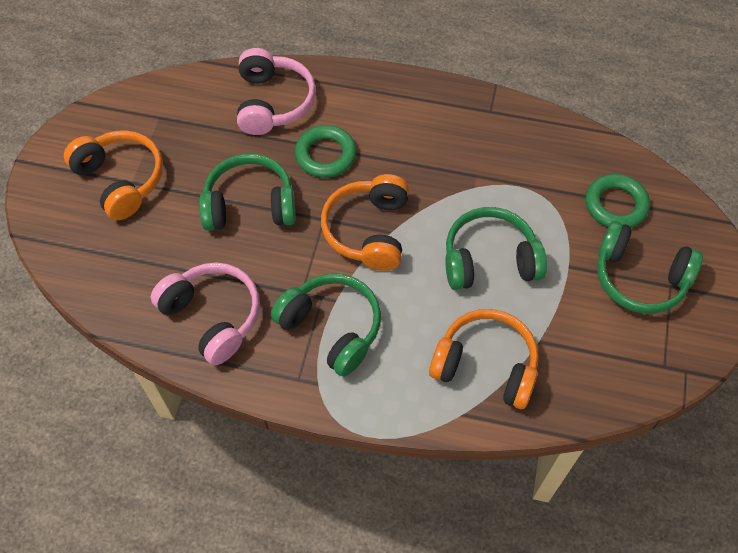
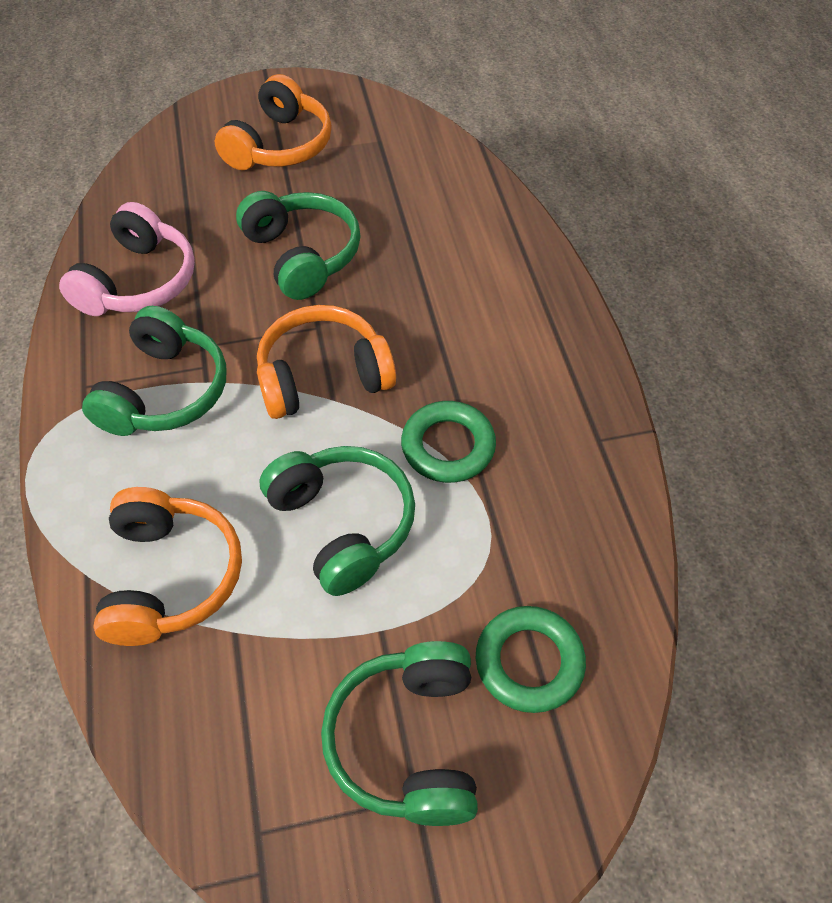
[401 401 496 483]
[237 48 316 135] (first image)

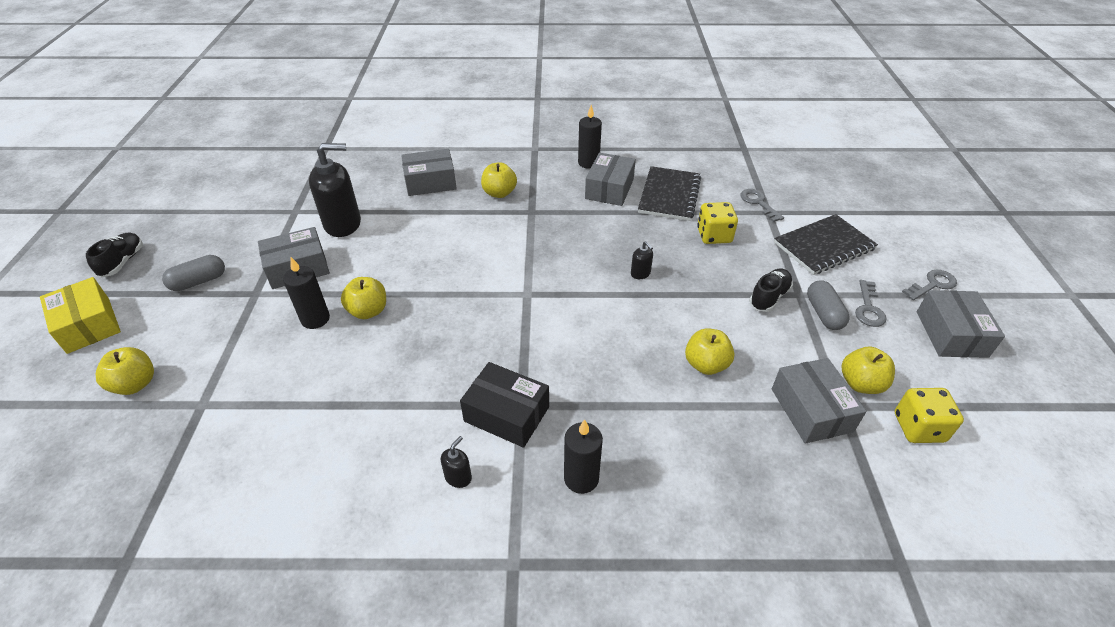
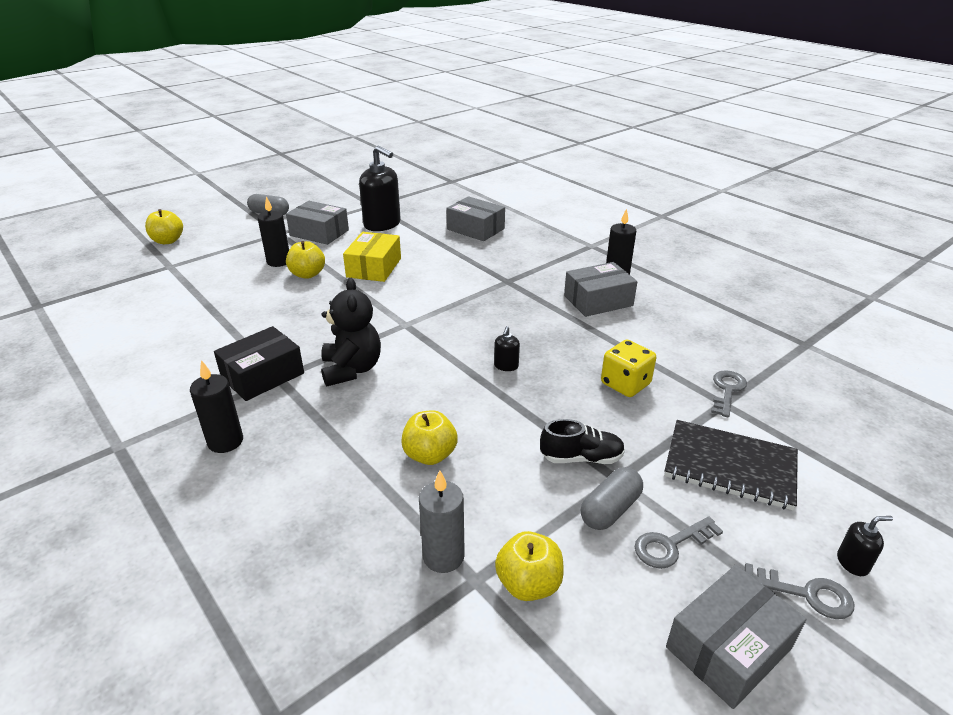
[214 326 304 401]
[321 278 381 387]
[343 232 401 282]
[419 470 465 573]
[837 516 893 576]
[86 232 143 277] (first image)
[481 162 517 198] (first image)
[638 166 701 221] (first image)
[895 388 964 443] (first image)

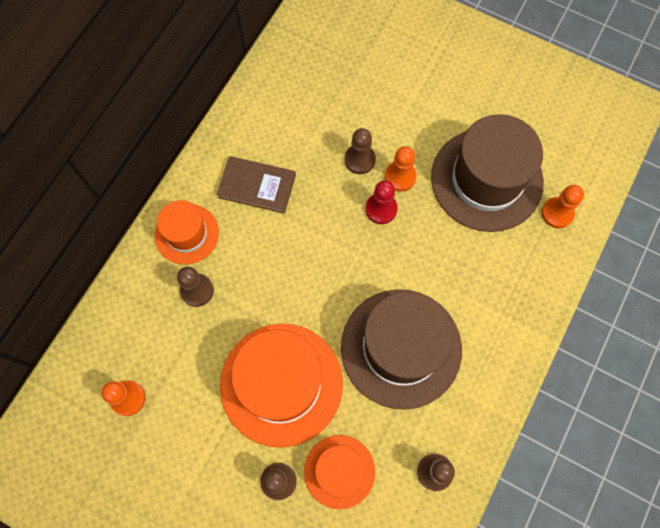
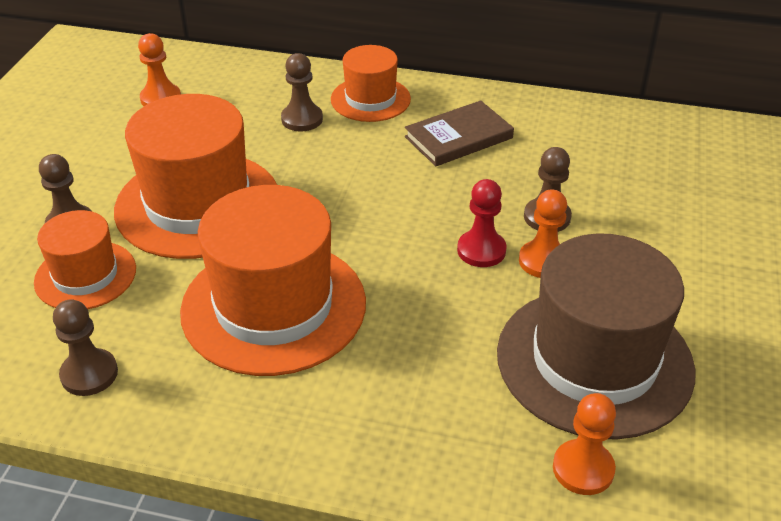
[180 185 366 376]
[405 101 514 166]

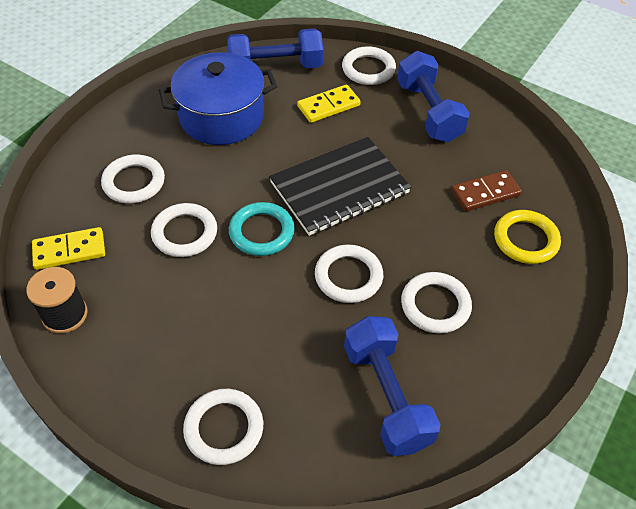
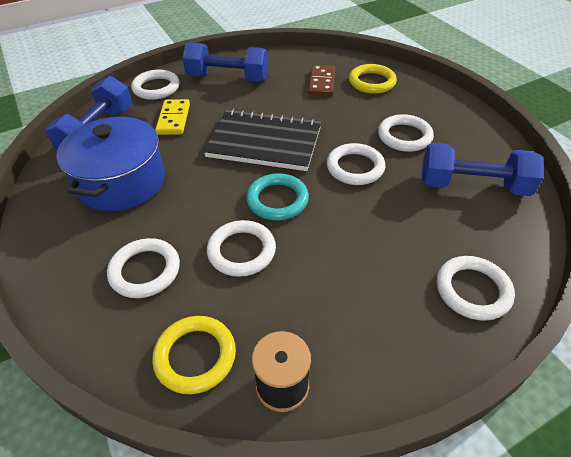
[152 316 236 394]
[203 109 321 171]

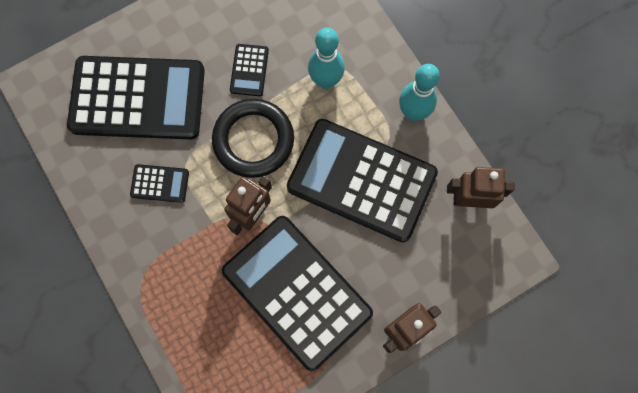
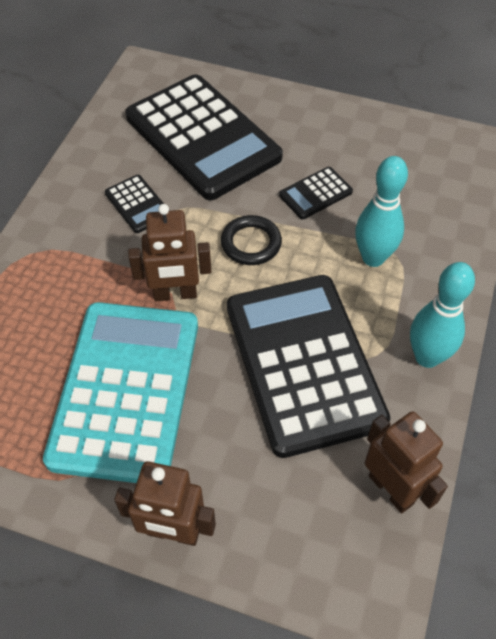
[43 302 198 483]
[221 215 282 265]

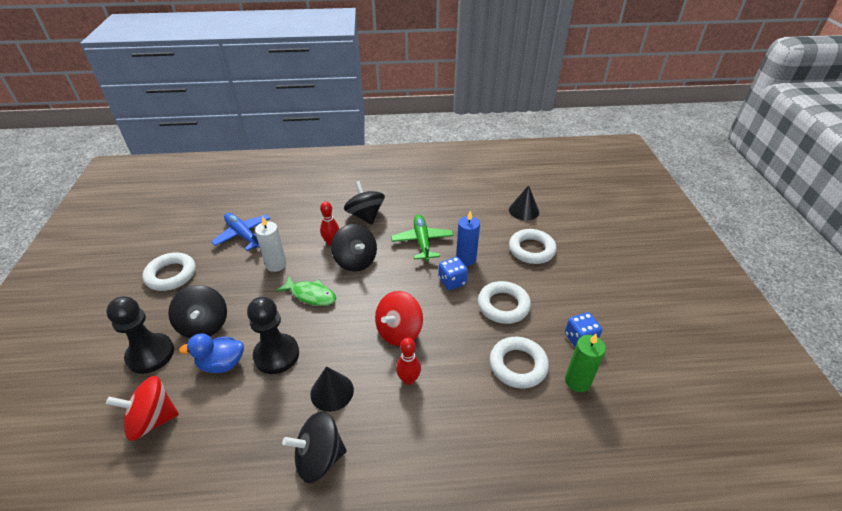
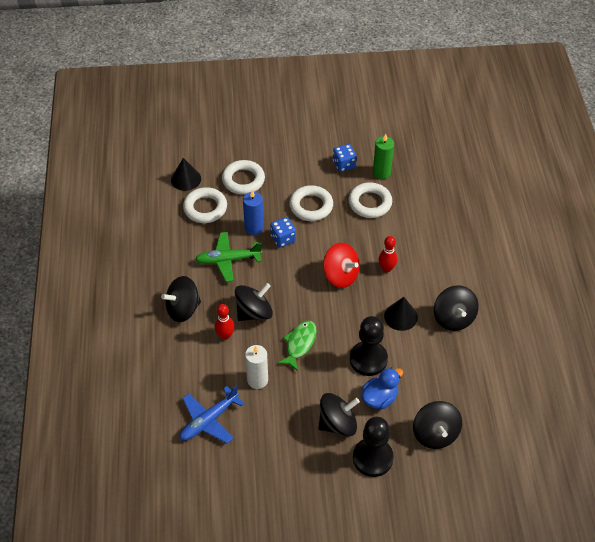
[183 187 227 223]
[361 368 403 409]
[413 401 462 449]

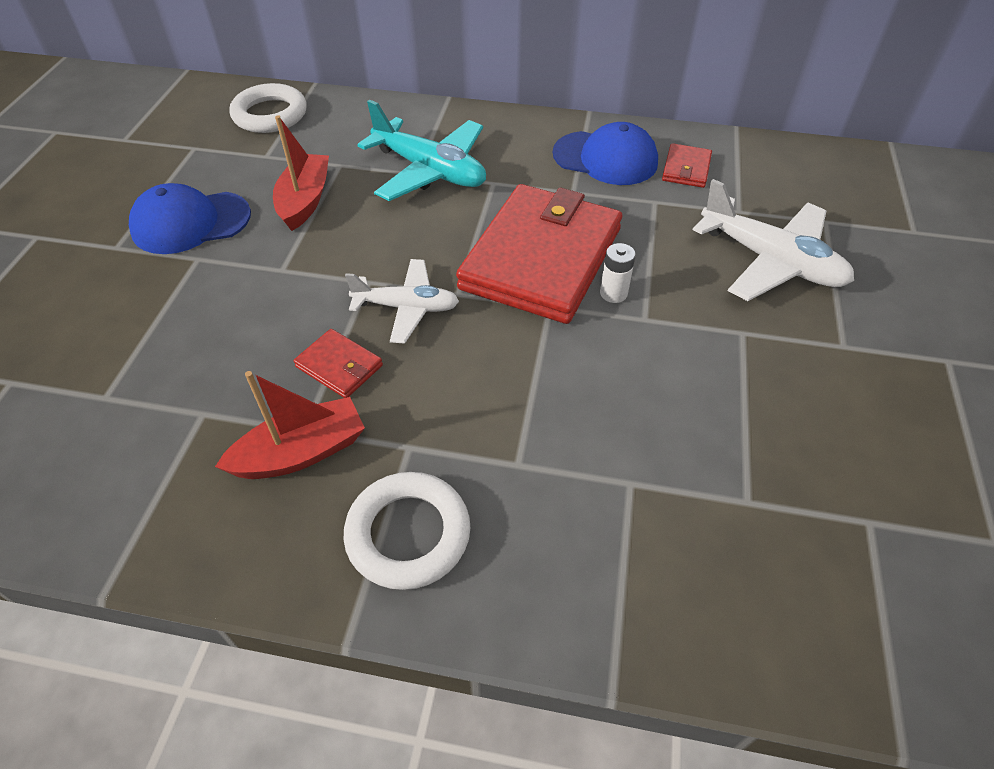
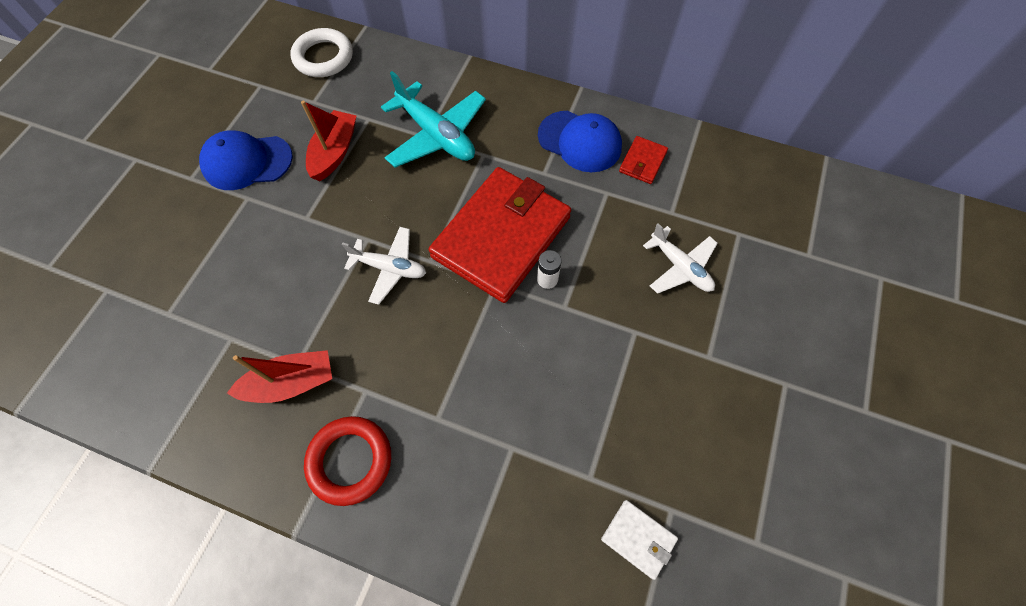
[304 416 391 506]
[601 500 678 580]
[643 223 718 294]
[294 329 383 398] (first image)

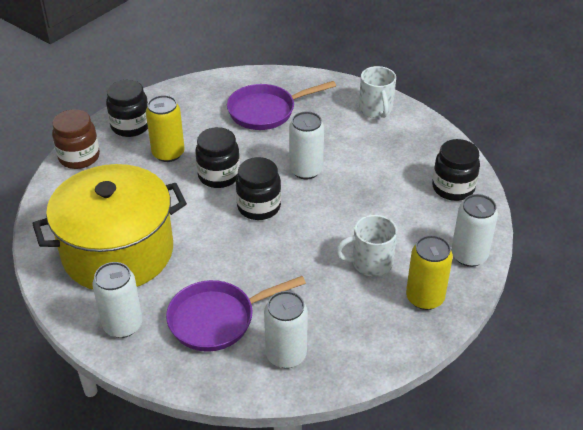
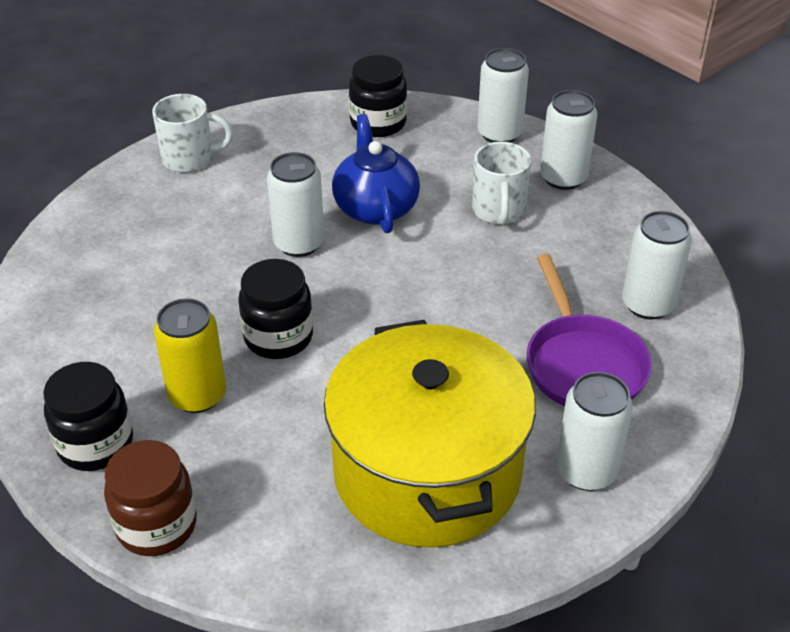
[332 114 420 233]
[540 90 598 190]
[227 81 336 130] (first image)
[236 157 281 220] (first image)

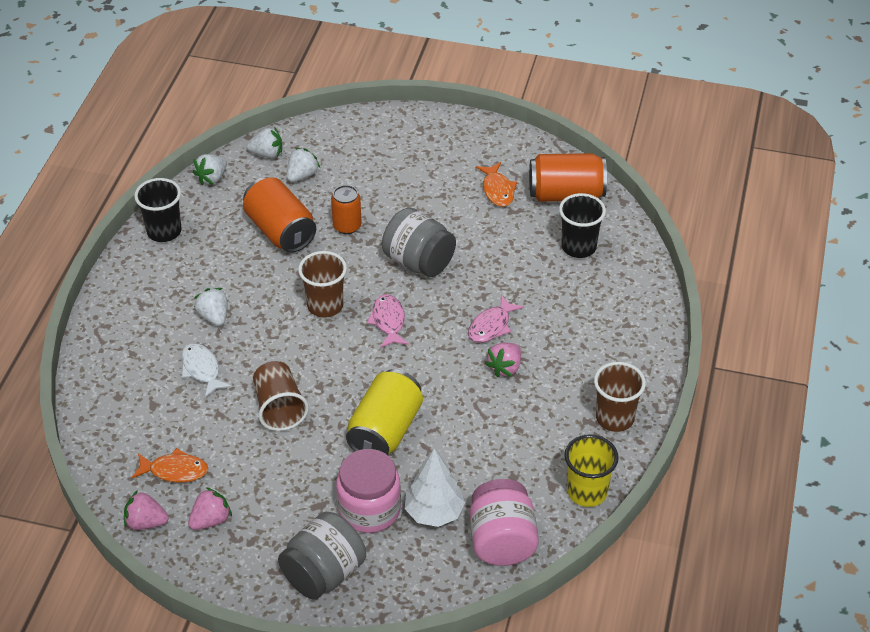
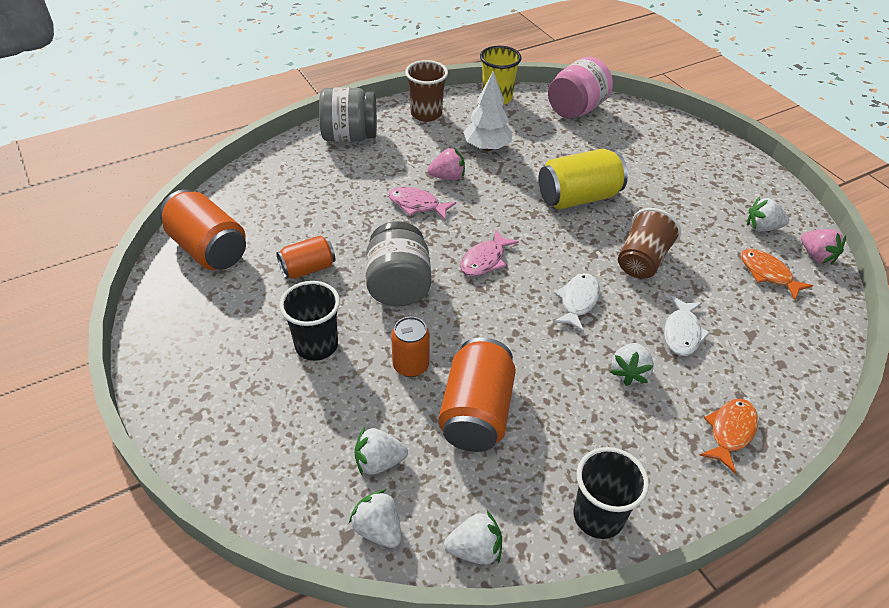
[276 236 335 279]
[279 281 340 361]
[319 88 377 142]
[389 187 456 220]
[463 71 513 151]
[553 273 600 332]
[699 399 758 473]
[747 197 789 232]
[298 251 347 318] (first image)
[336 449 401 533] (first image)

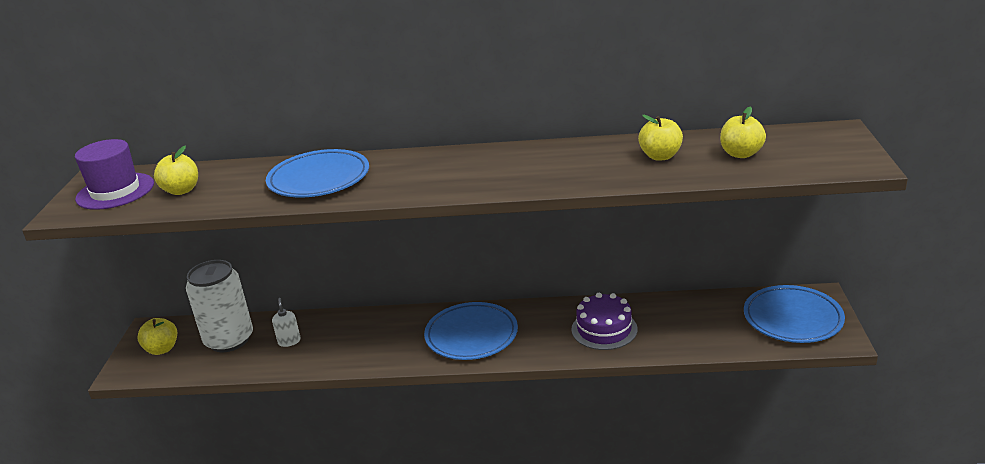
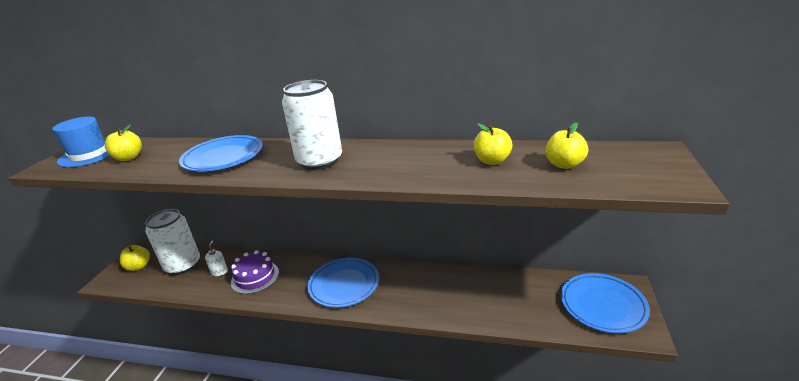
[52 117 110 168]
[231 250 279 294]
[282 80 342 170]

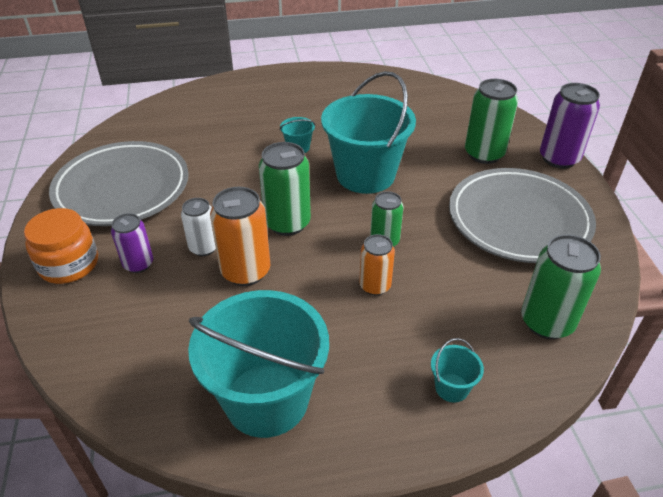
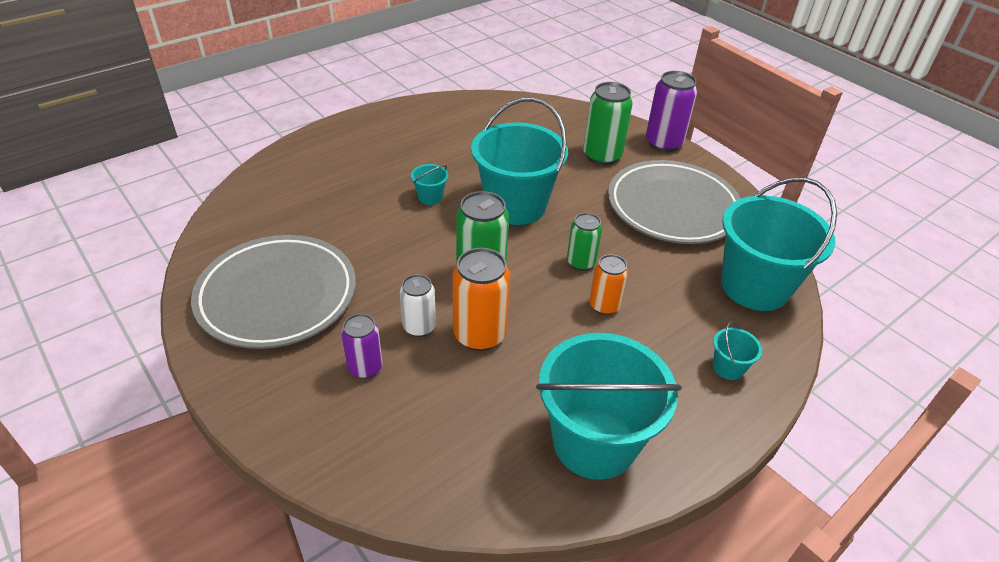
[721 177 837 311]
[24 208 98 284] (first image)

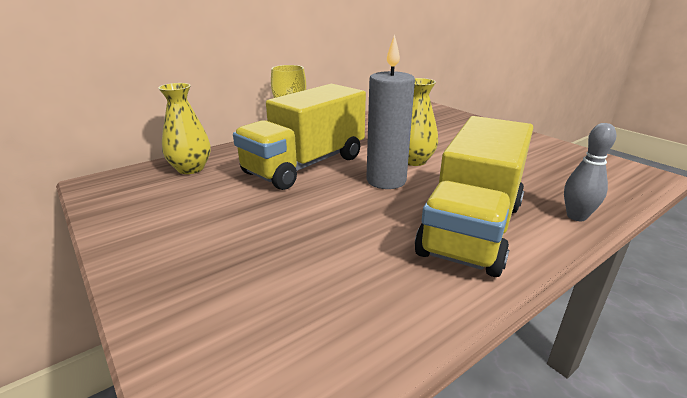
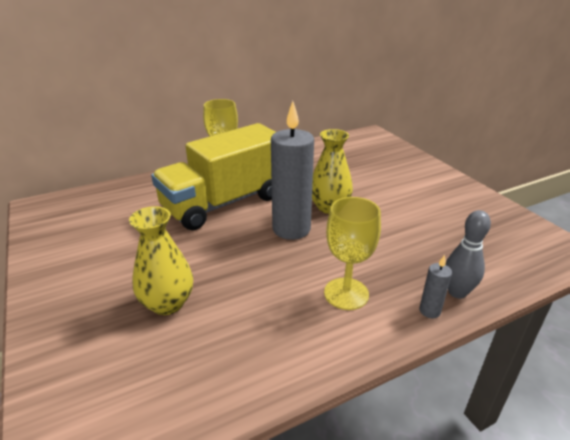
[129 206 193 315]
[324 197 381 310]
[419 255 452 318]

